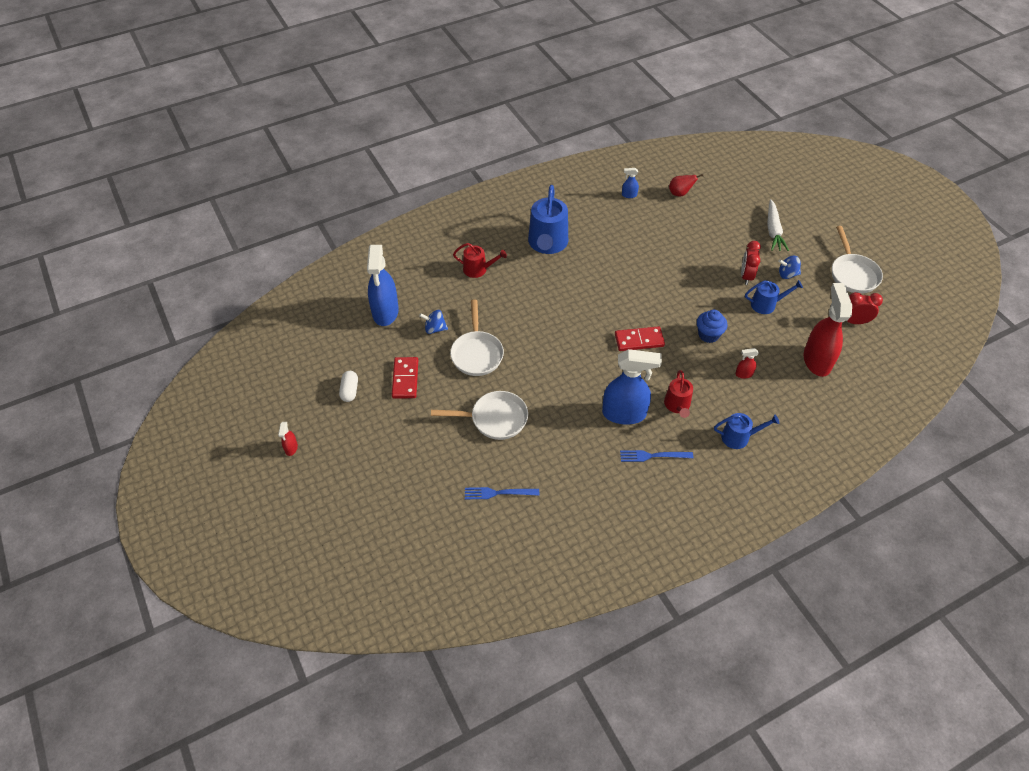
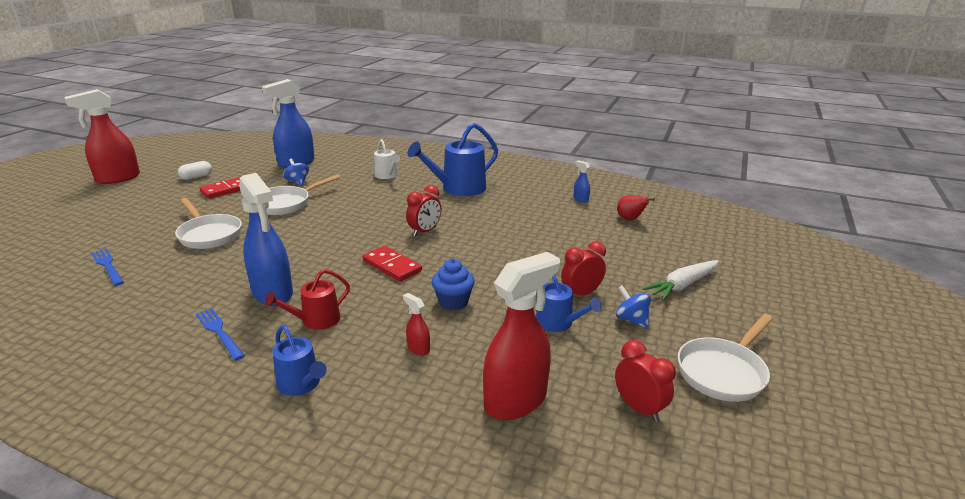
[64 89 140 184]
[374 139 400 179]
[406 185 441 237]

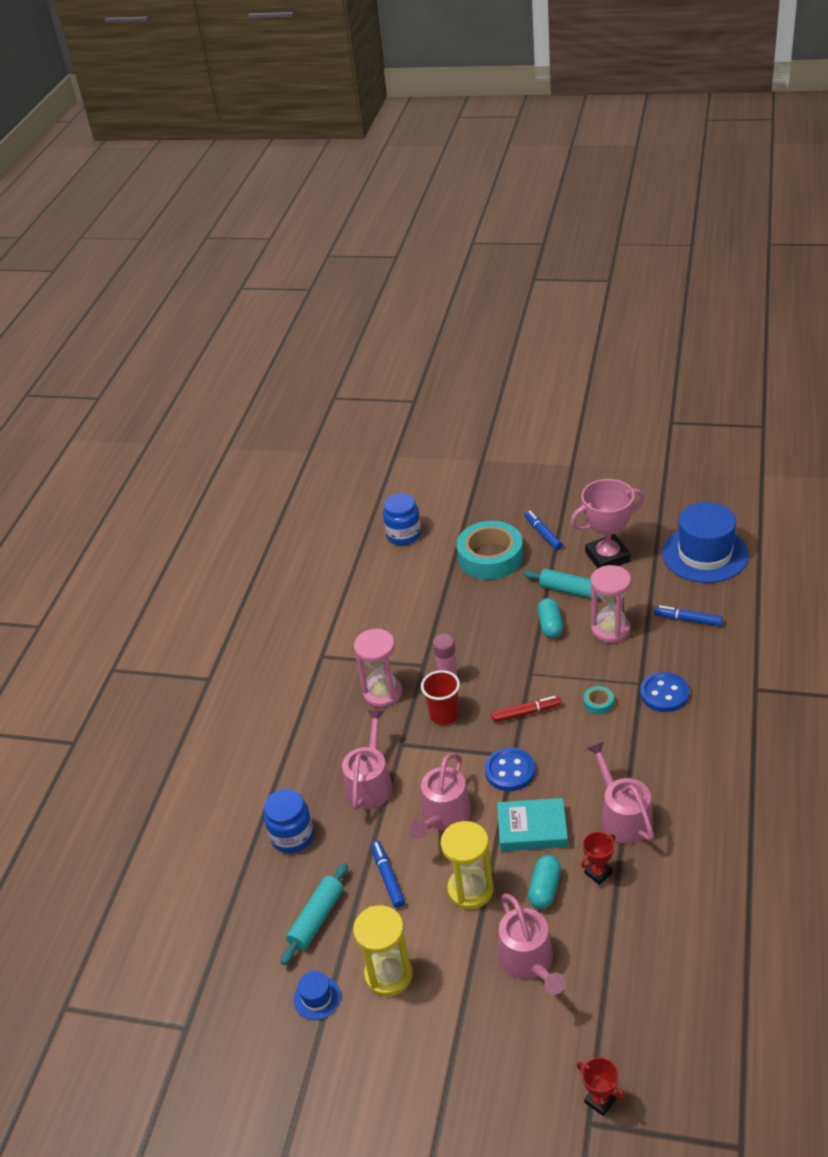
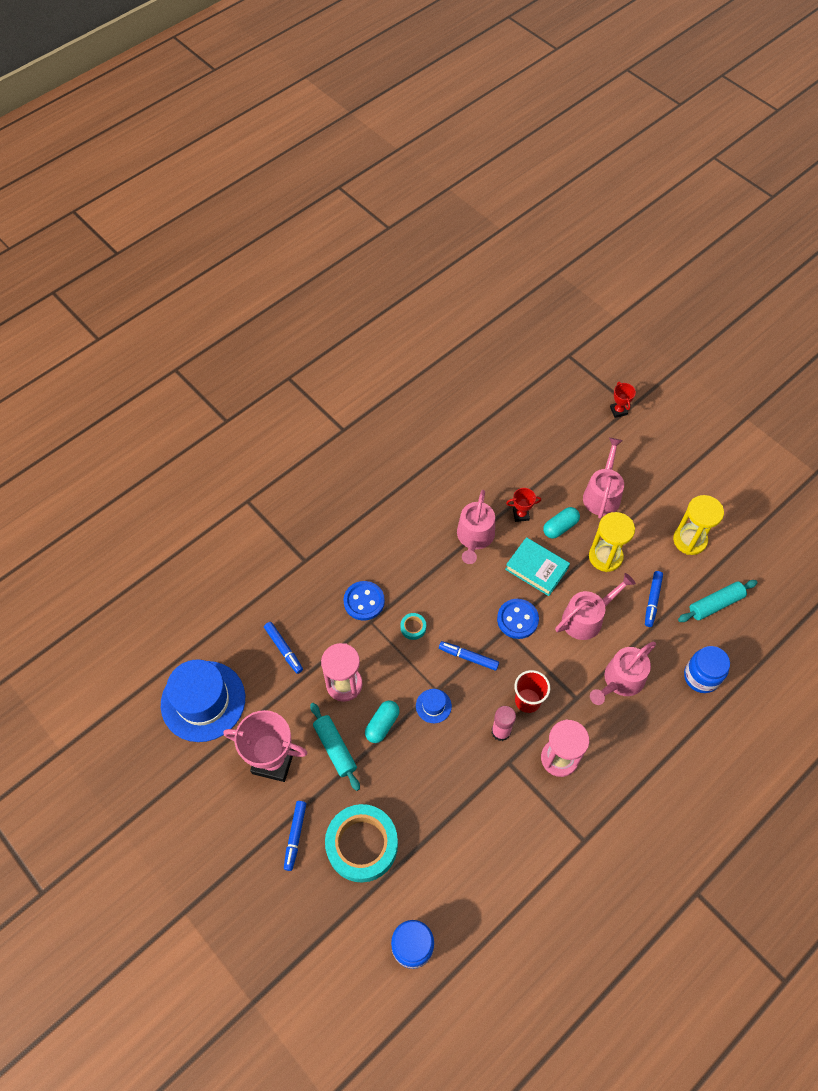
[416 689 452 723]
[439 641 499 671]

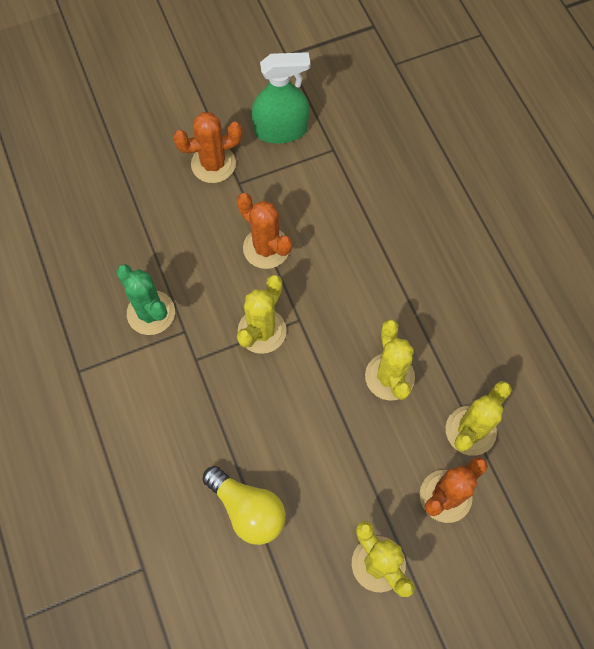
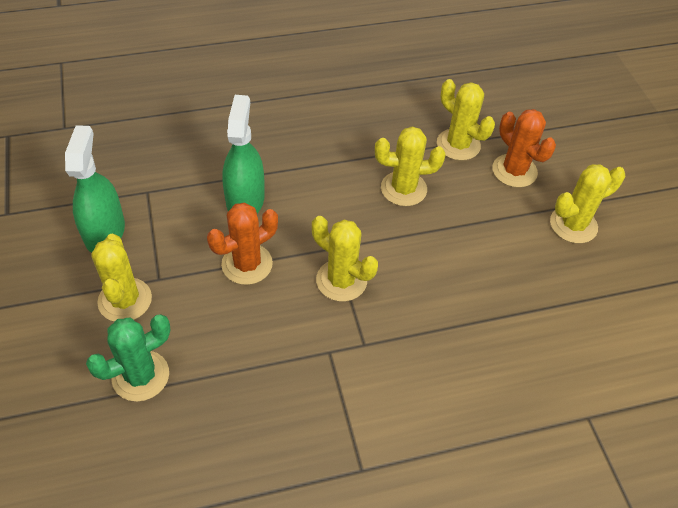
[86 314 170 402]
[91 233 152 322]
[222 95 265 213]
[202 466 286 545] (first image)

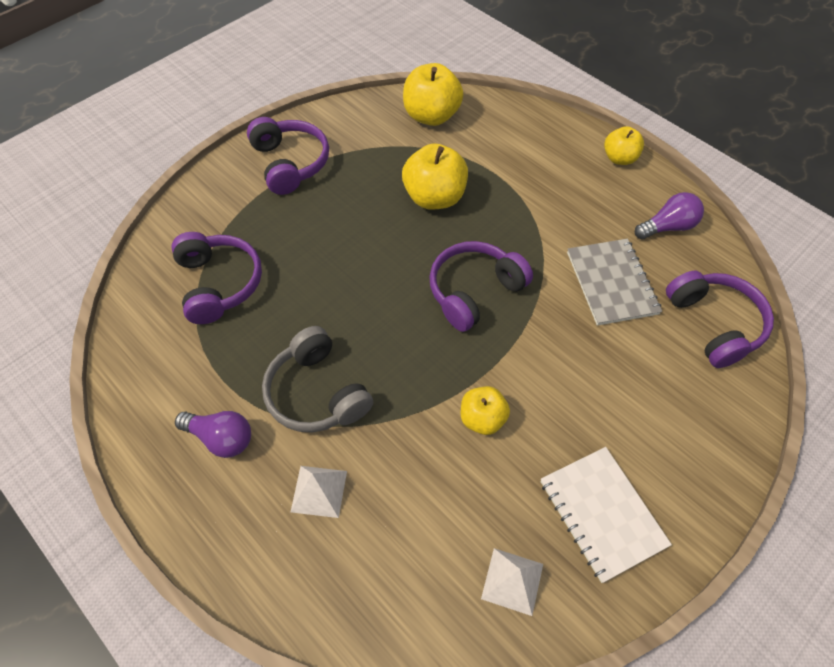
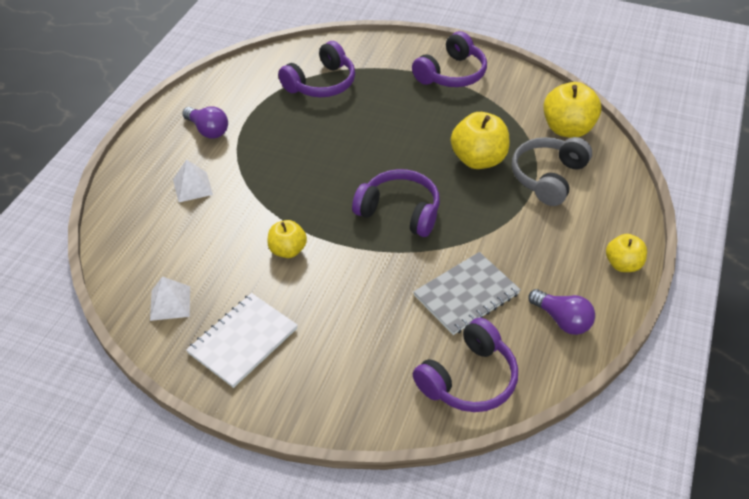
[182 106 228 139]
[512 137 592 206]

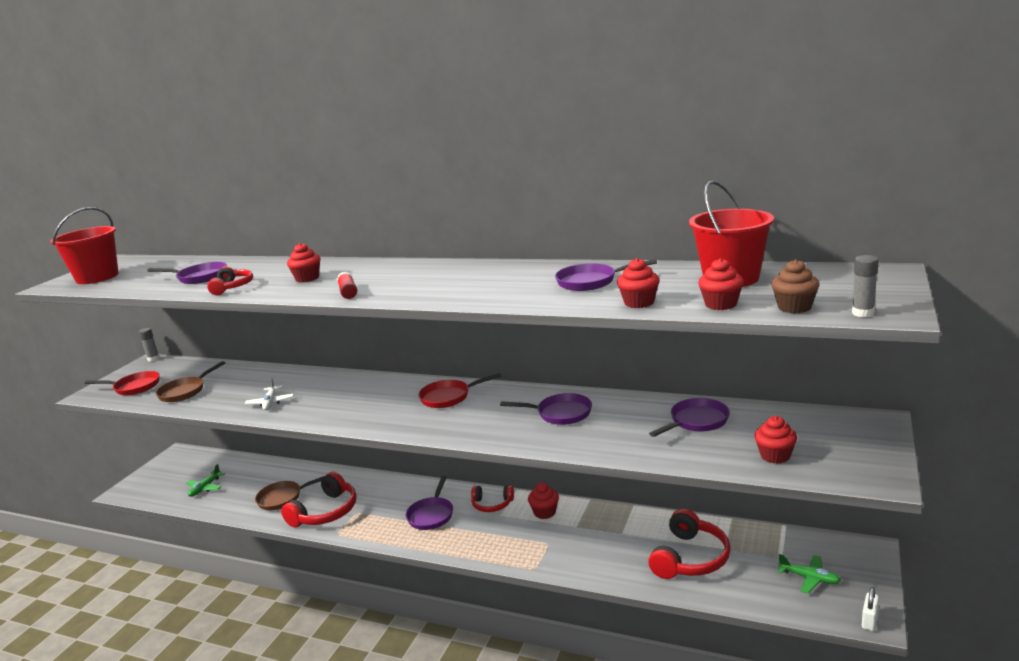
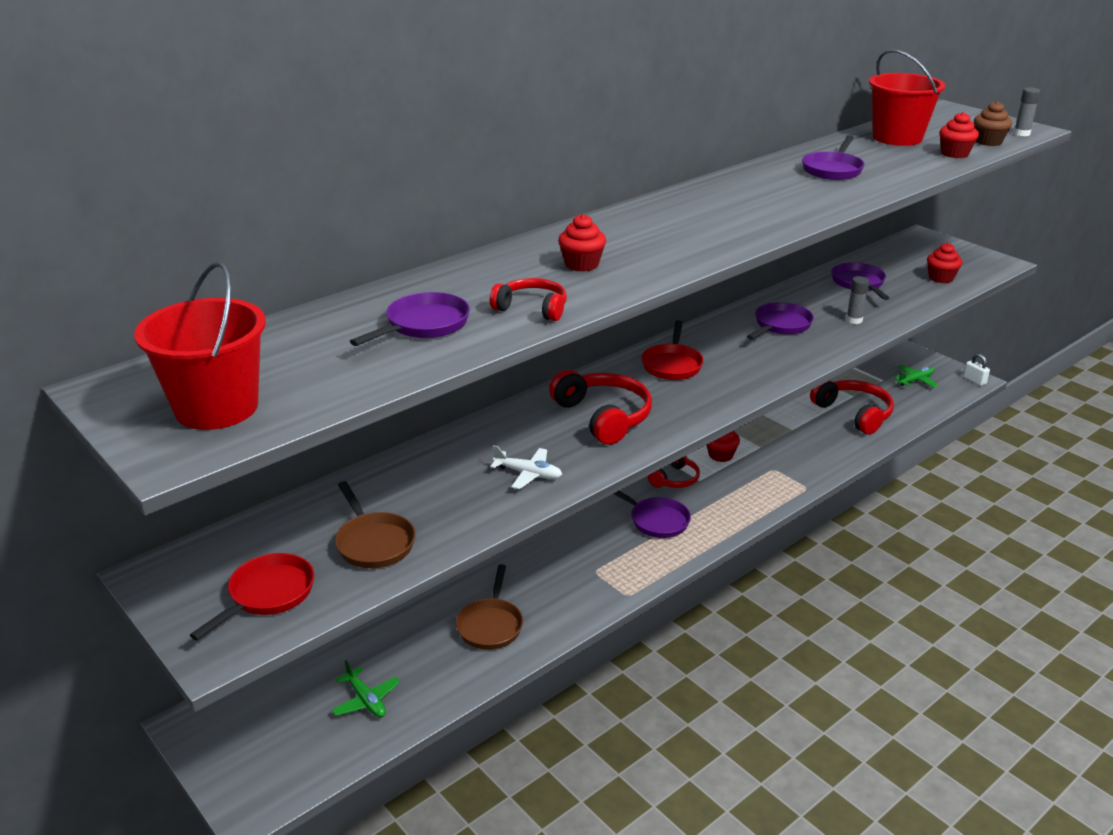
[549 370 652 445]
[846 276 870 324]
[337 272 357 299] (first image)
[617 258 660 308] (first image)

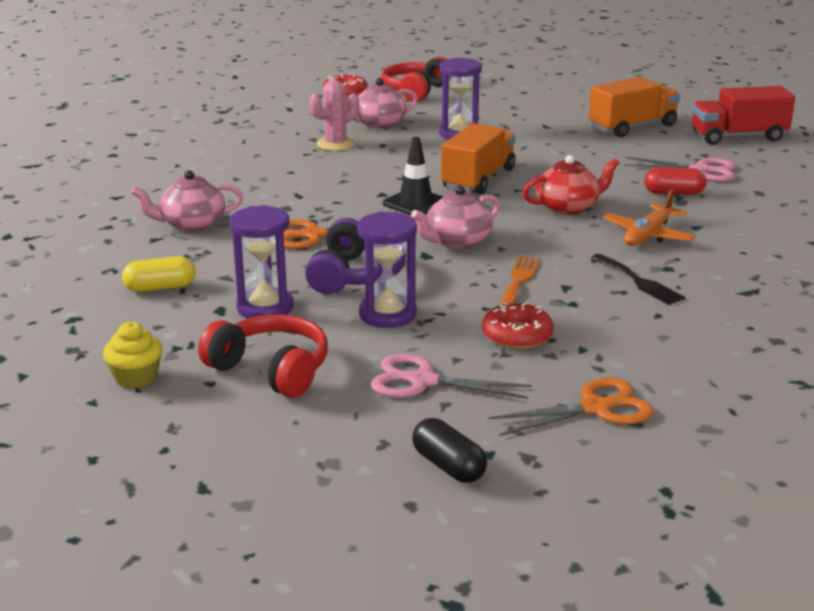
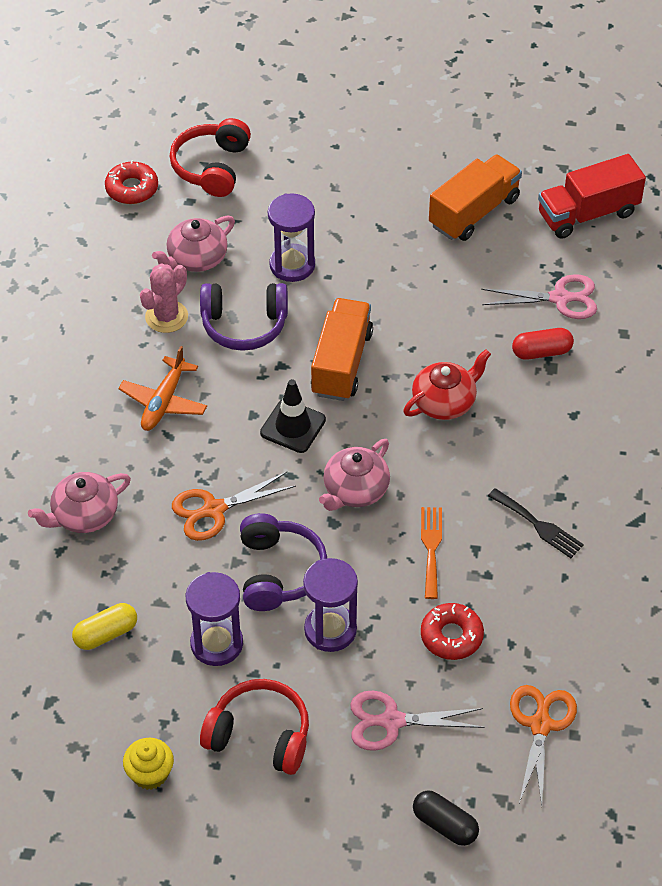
[118 346 207 431]
[200 283 288 351]
[510 685 577 806]

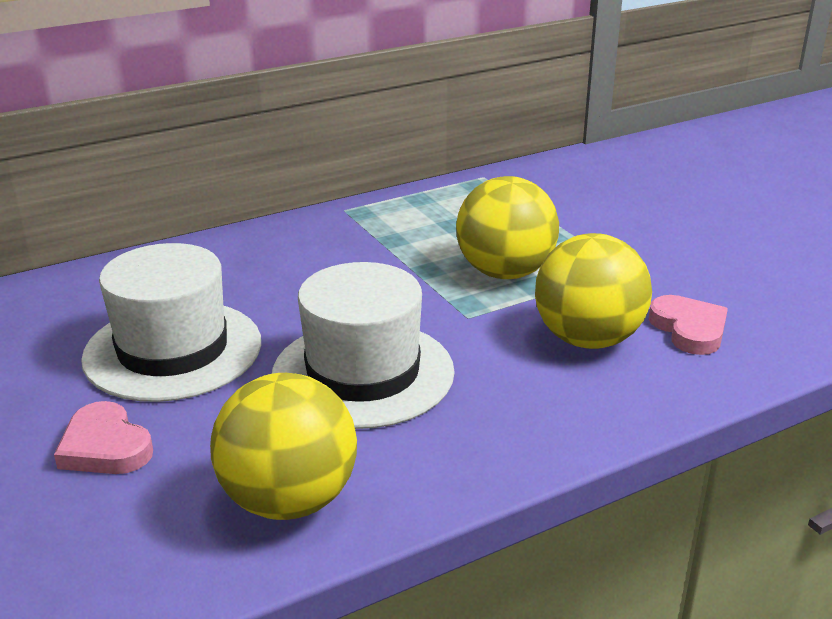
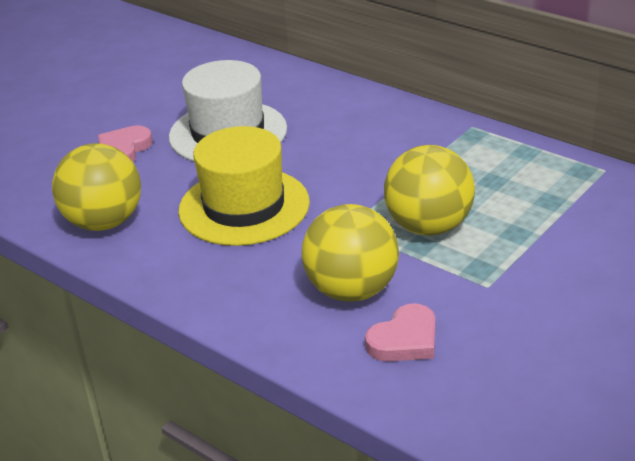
[178 126 310 246]

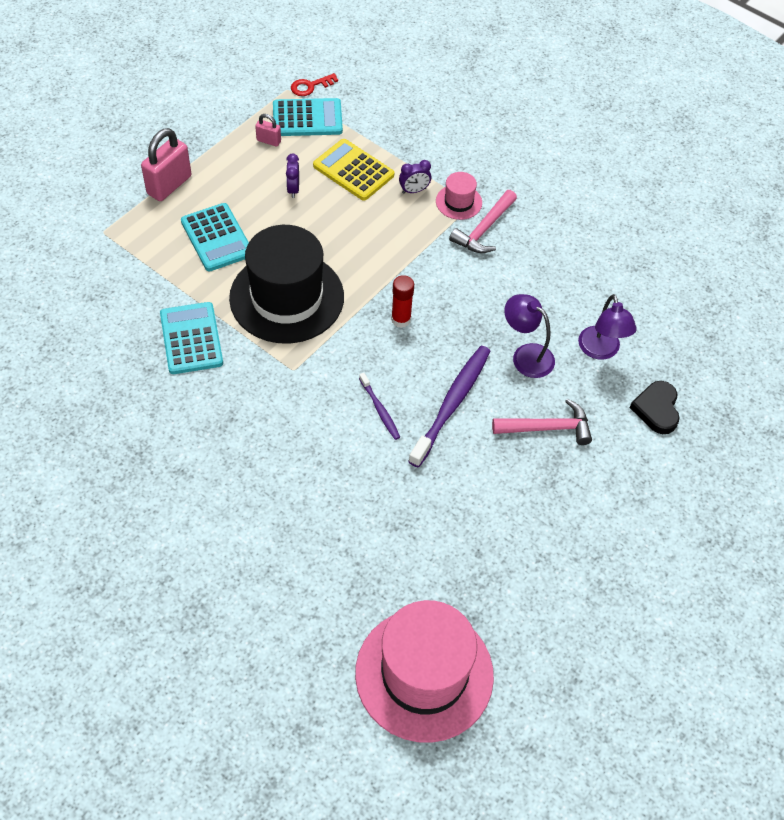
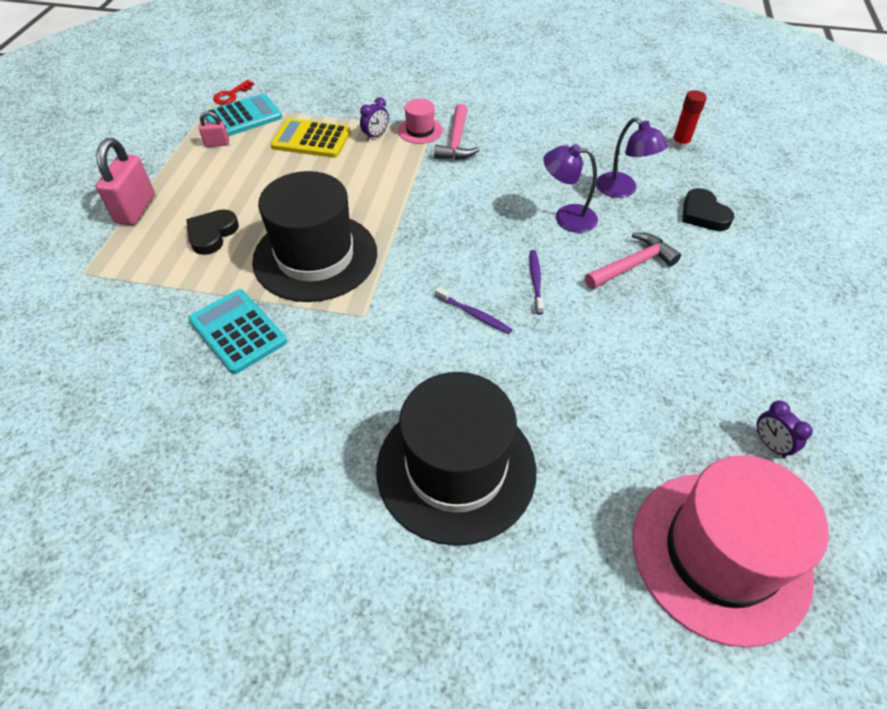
[187 209 239 255]
[376 372 537 546]
[529 250 544 314]
[671 90 707 150]
[757 401 813 458]

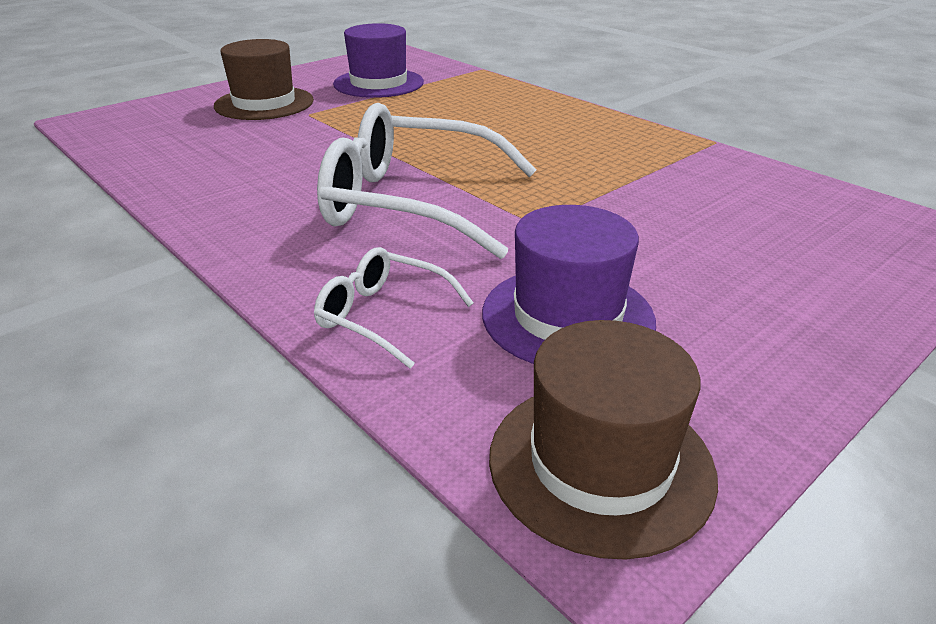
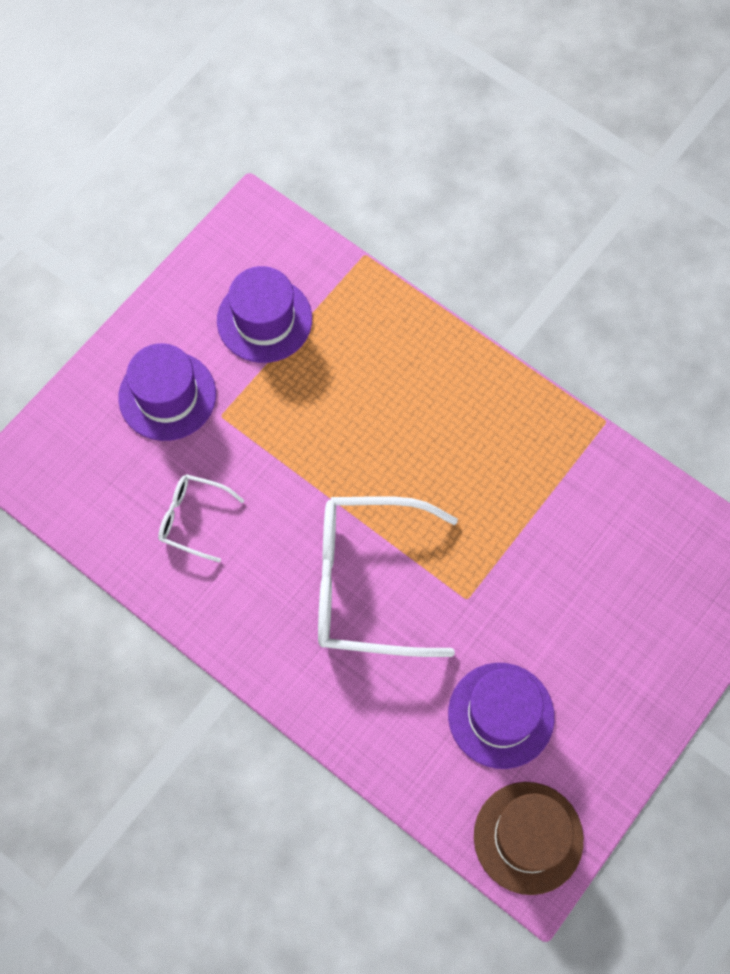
[118 343 216 441]
[158 474 244 563]

